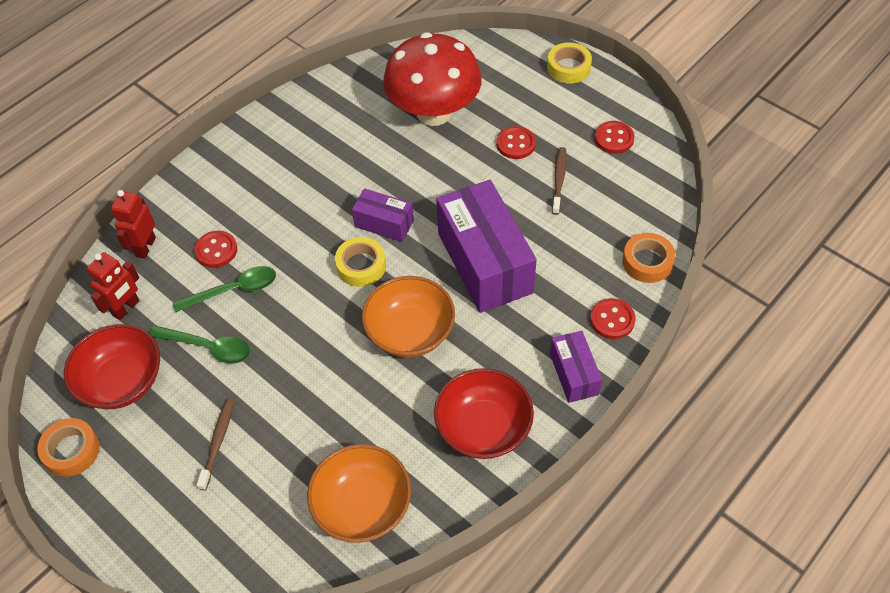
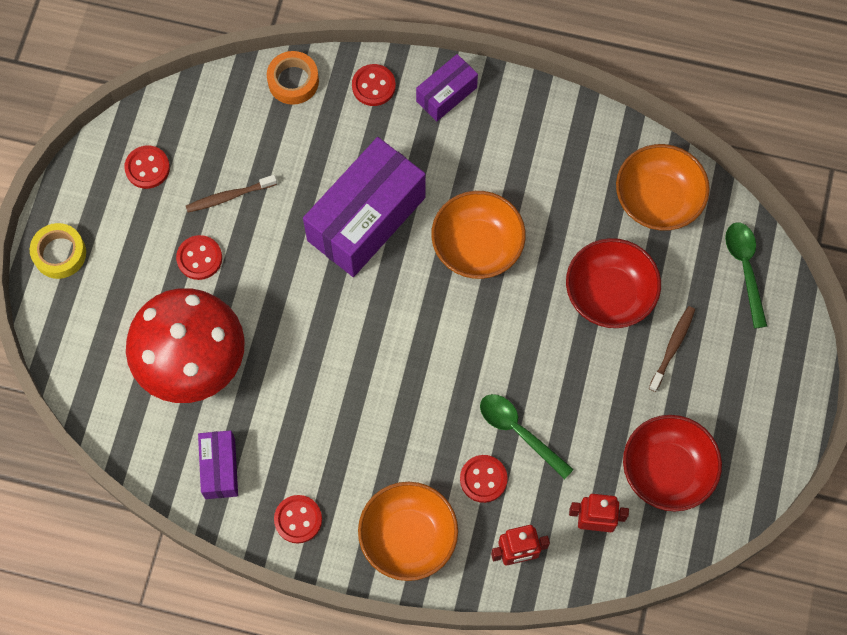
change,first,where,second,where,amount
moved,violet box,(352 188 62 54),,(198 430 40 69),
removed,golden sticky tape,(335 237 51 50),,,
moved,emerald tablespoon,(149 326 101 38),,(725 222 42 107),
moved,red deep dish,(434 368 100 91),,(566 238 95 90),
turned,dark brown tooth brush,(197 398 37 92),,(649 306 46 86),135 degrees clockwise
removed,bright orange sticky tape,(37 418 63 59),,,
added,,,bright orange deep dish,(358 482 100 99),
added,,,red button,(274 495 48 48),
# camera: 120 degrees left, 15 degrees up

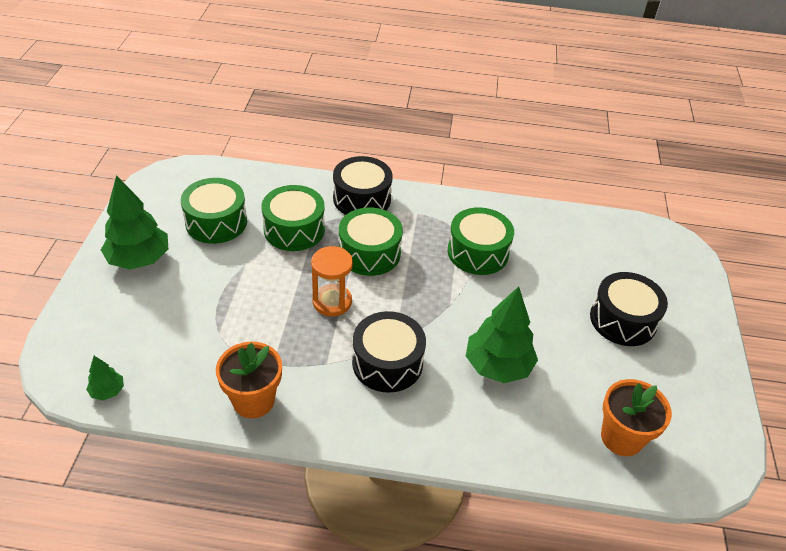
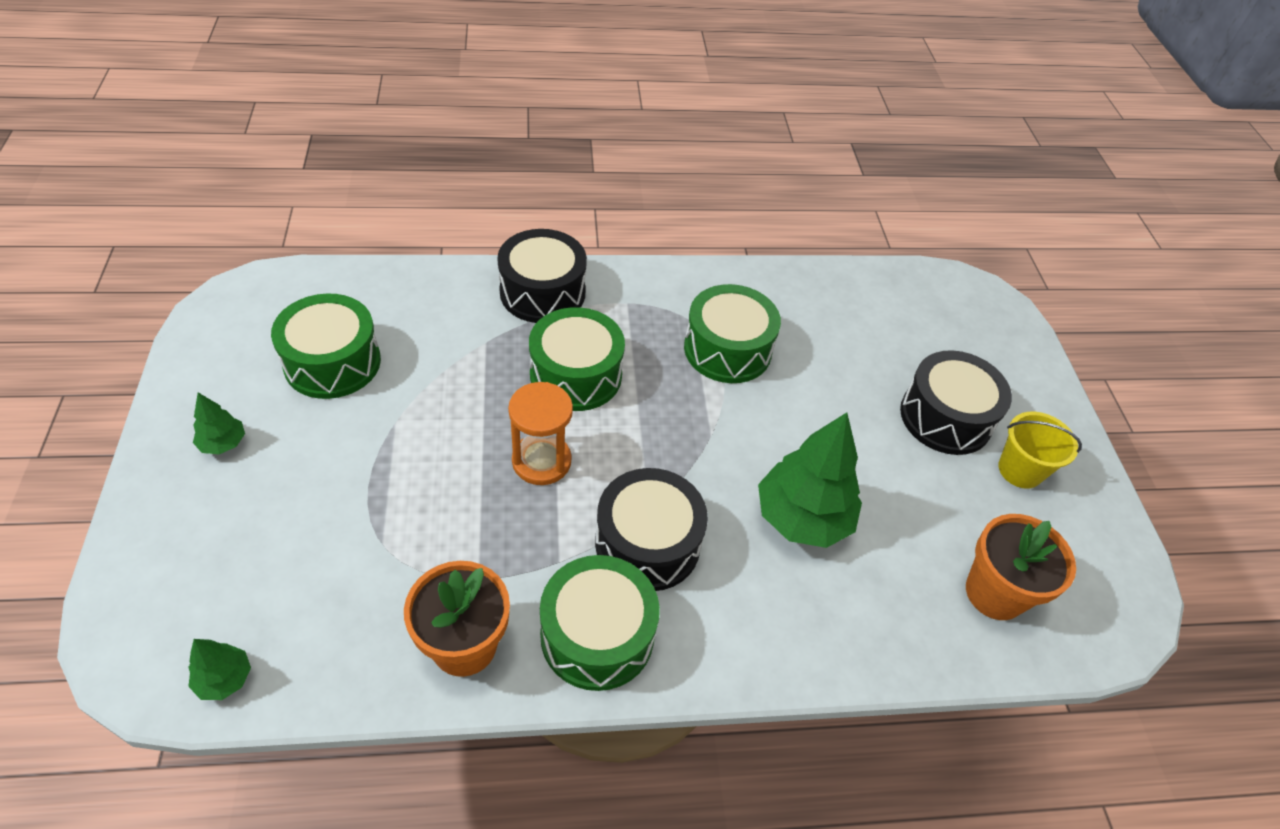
change,first,where,second,where,amount
resized,emerald tree,(101 175 67 95),,(193 393 52 61),x0.47
moved,emerald drum,(262 185 63 66),,(540 555 120 136),
added,,,golden bucket,(998 412 84 77),
# camera: 15 degrees left, 5 degrees up

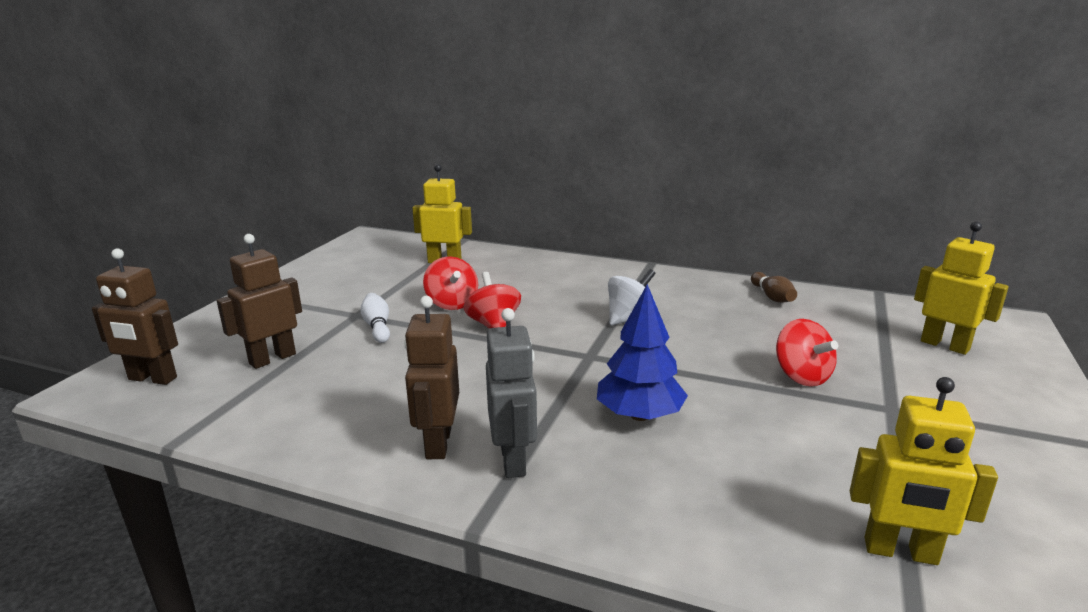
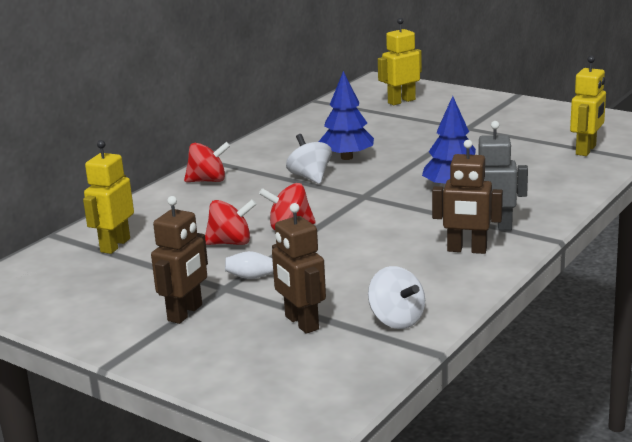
change,first,where,second,where,amount
moved,dark brown robot,(92 248 86 137),,(151 196 57 128),
removed,dark brown bowling pin,(751 272 46 31),,,
moved,red whirligig,(776 319 62 68),,(184 142 46 40),
added,,,cobalt tree,(319 71 55 89),
added,,,white whirligig,(368 266 57 63),
# camera: 75 degrees left, 0 degrees up

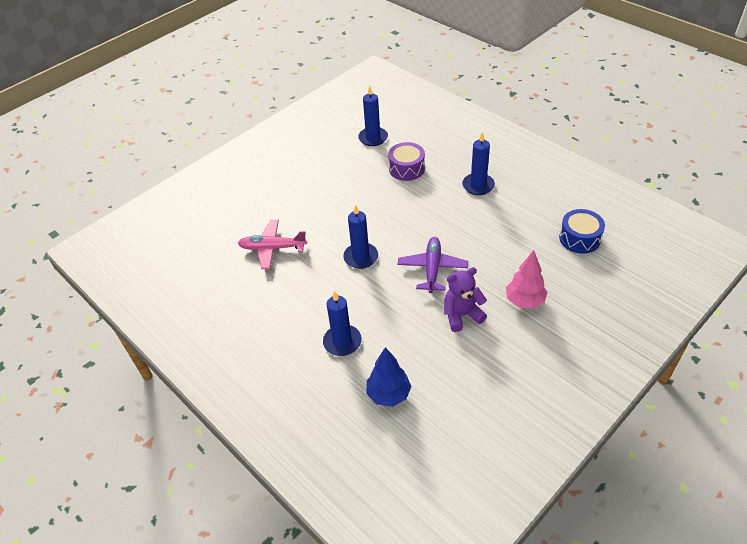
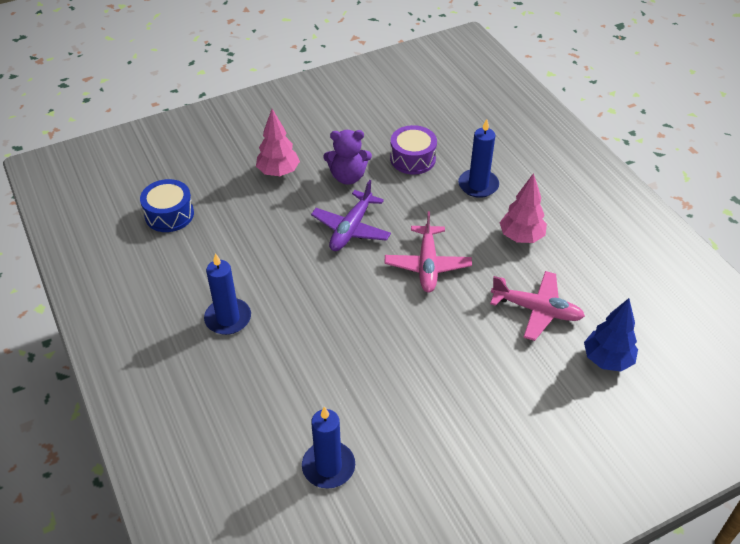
change,first,where,second,where,amount
moved,violet drum,(388 142 37 39),,(390 125 47 49),
replaced,cobalt wax candle,(343 205 35 64),pink plane,(385 211 87 82),
moved,cobalt tree,(366 347 45 60),,(584 298 54 74),
added,,,pink tree,(500 173 47 70),
# camera: 165 degrees left, 0 degrees up

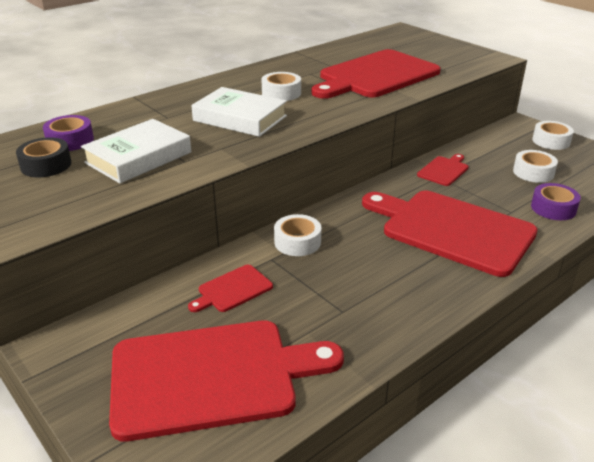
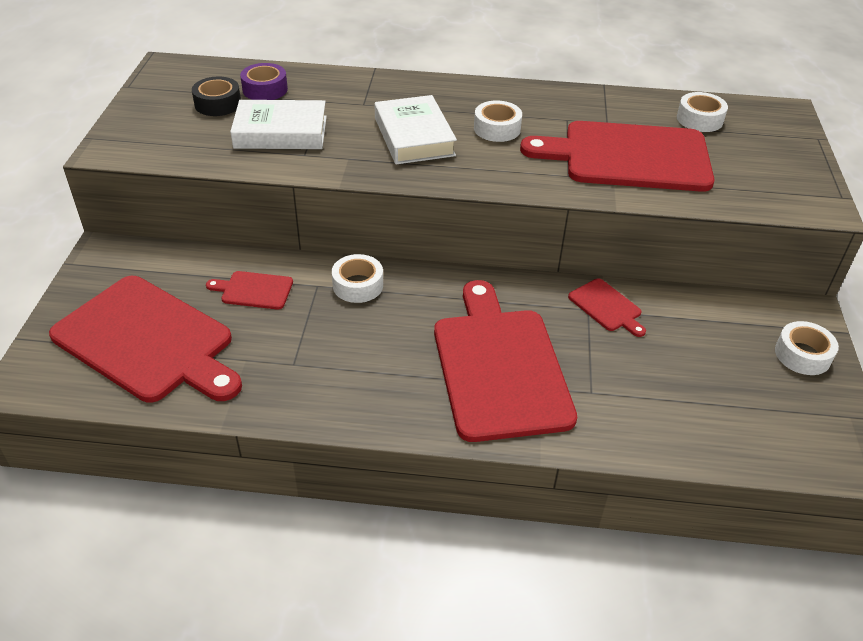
change,first,where,second,where,amount
moved,white sticky tape,(513 150 45 33),,(677 92 51 40),
turned,red cutting board,(417 154 52 32),,(568 278 78 59),60 degrees clockwise
removed,violet sticky tape,(531 183 50 37),,,
# camera: 45 degrees right, 10 degrees up

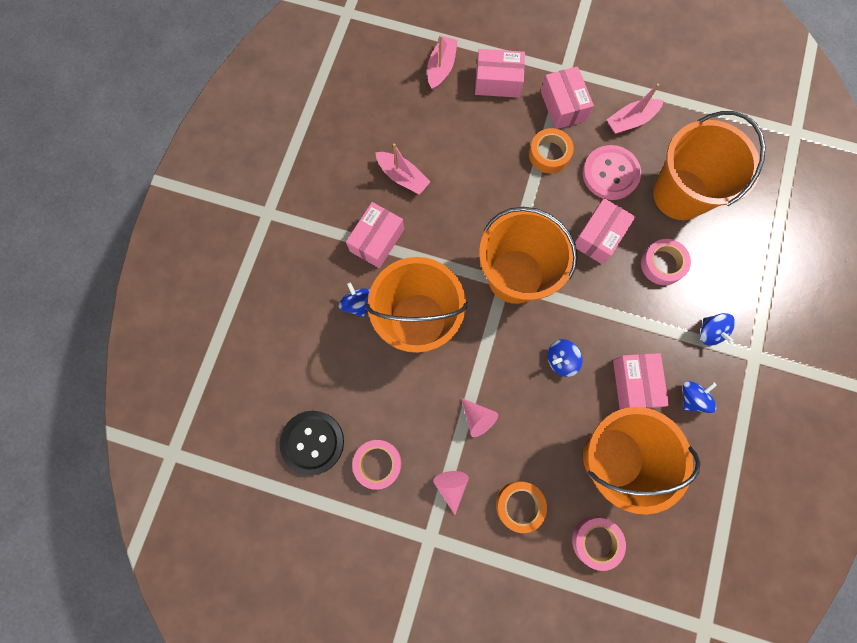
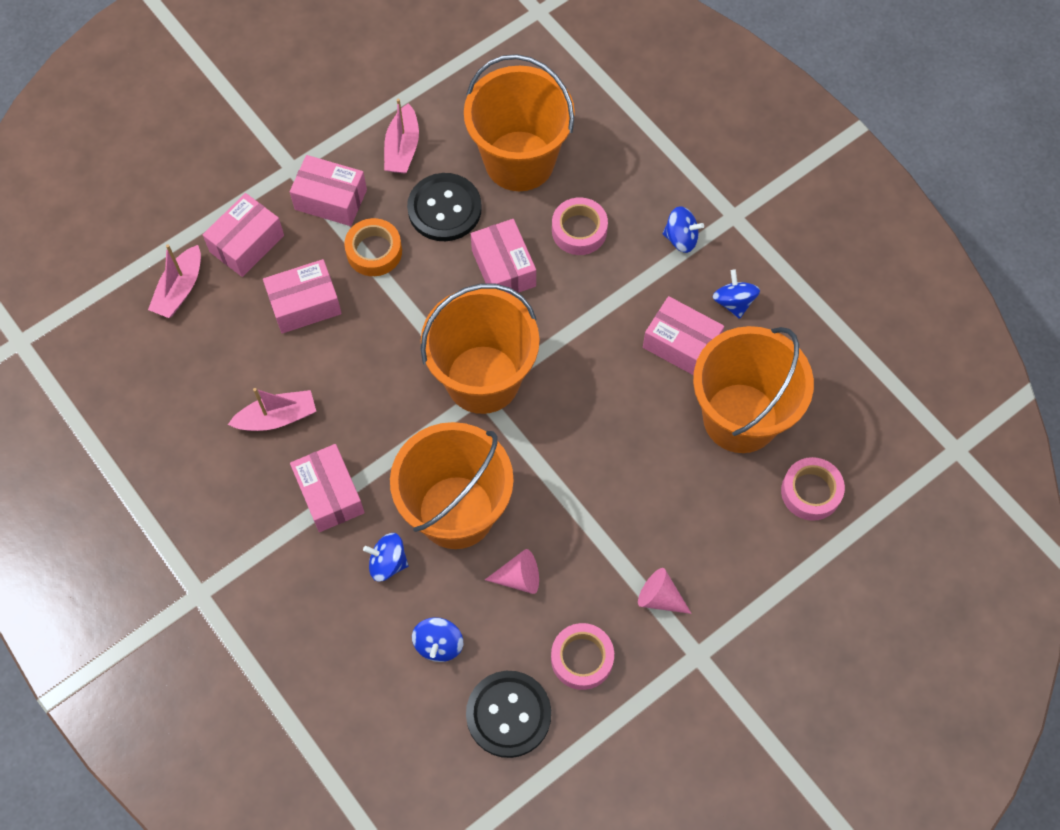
change,first,where,second,where,amount
turned,pink sailboat,(427 35 31 56),,(148 244 53 74),120 degrees counterclockwise
recoloured,pink button,(583 145 58 55),black button,(407 173 75 68),
moved,cobalt whirligig,(548 339 34 38),,(412 617 51 45),
moved,pink cone,(461 398 37 39),,(485 549 54 45),
removed,bright orange sticky tape,(496 481 51 52),,,
added,,,pink box,(263 259 79 75),
# camera: 55 degrees left, 10 degrees down

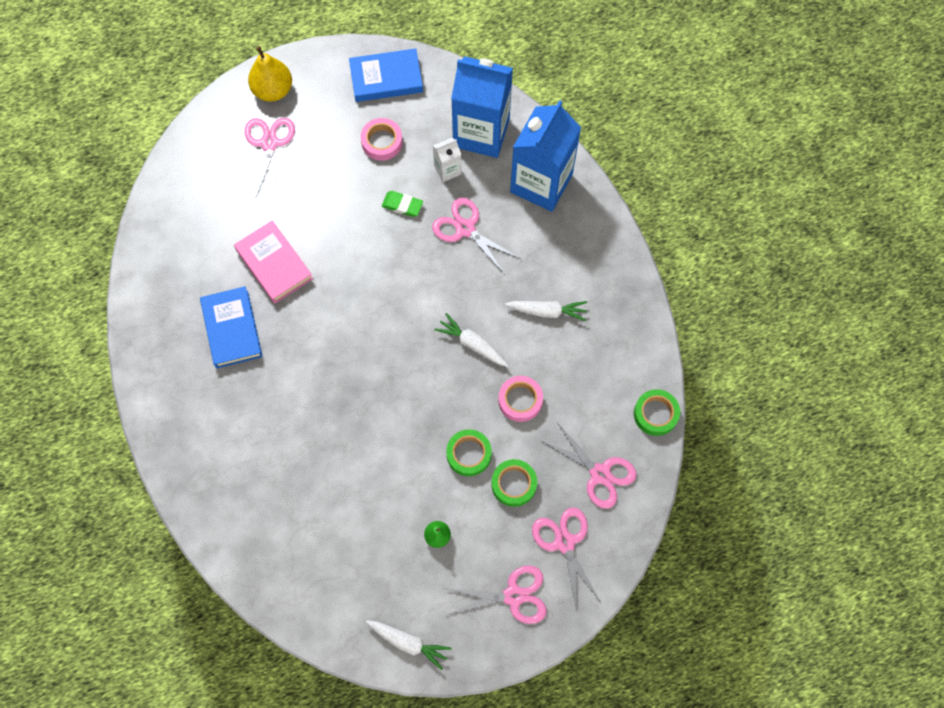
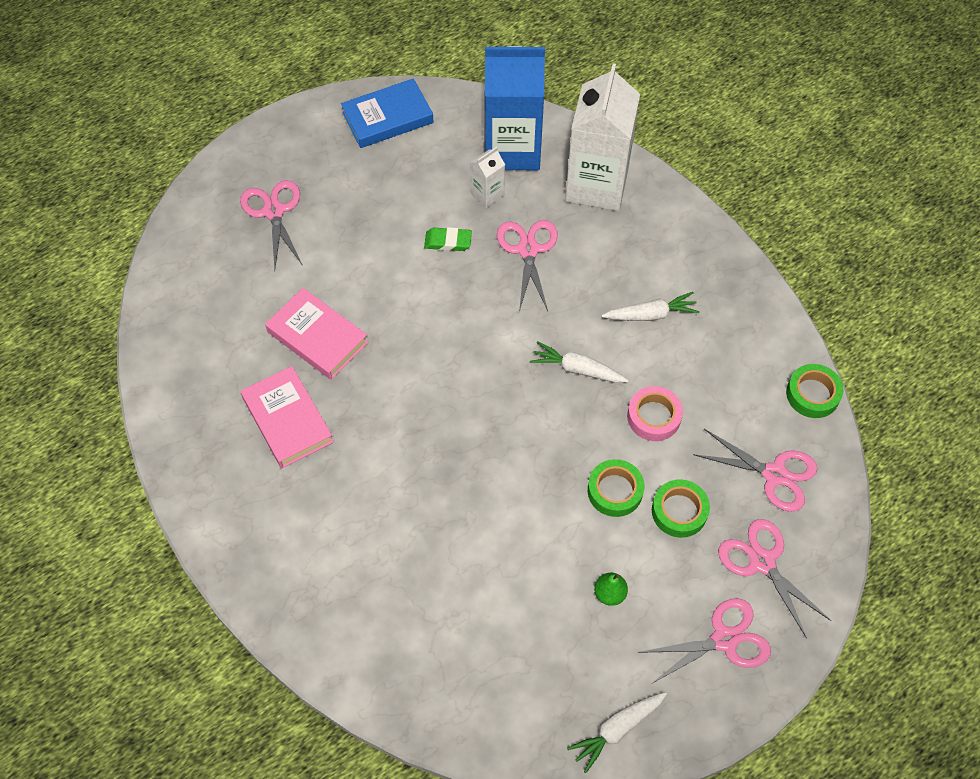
change,first,where,second,where,amount
removed,golden toy pear,(248 46 44 56),,,
recoloured,cobalt milk carton,(510 100 71 112),white milk carton,(565 63 75 148),
removed,pink sticky tape,(361 118 42 43),,,
turned,pink pair of scissors,(432 198 89 77),,(497 220 61 92),60 degrees clockwise
recoloured,cobalt hardback,(200 286 63 82),pink hardback,(241 366 93 102),
turned,white toy carrot,(366 620 85 50),,(567 692 100 81),135 degrees clockwise
# camera: 15 degrees left, 10 degrees down

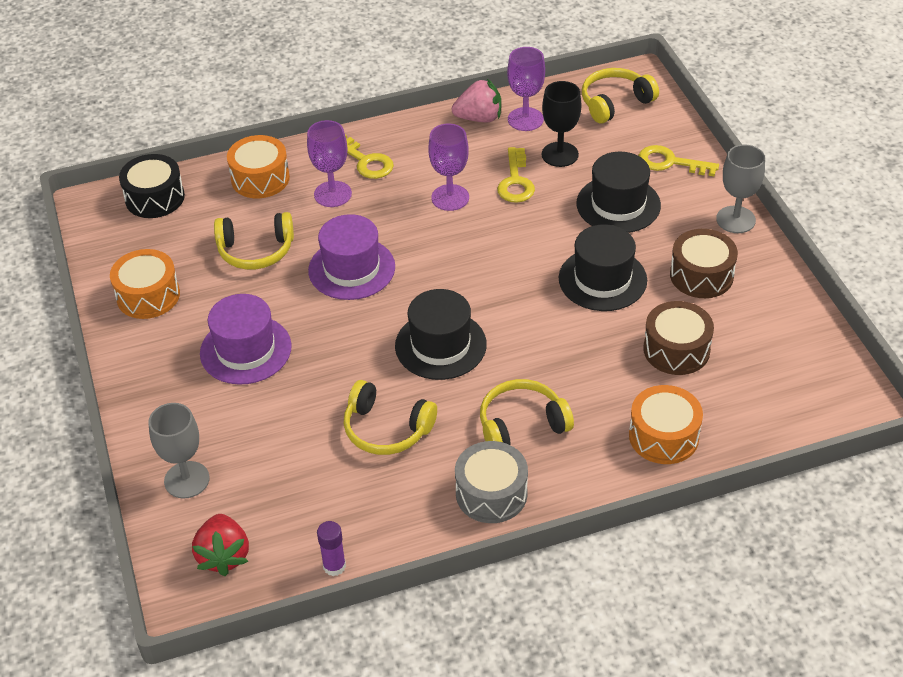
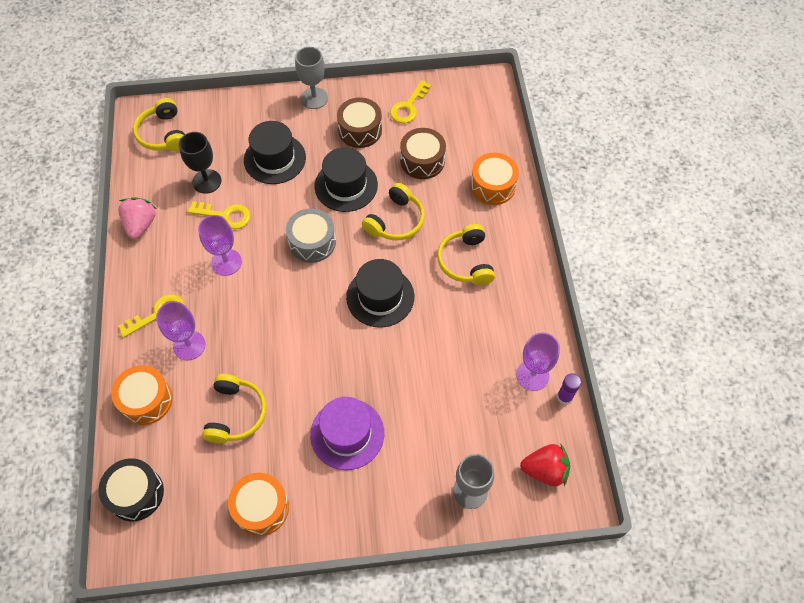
change,first,where,second,where,amount
moved,violet chalice,(507 47 38 84),,(516 332 44 59),
moved,golden key,(638 145 81 31),,(390 80 41 43),
removed,violet top hat,(308 214 87 86),,,
moved,golden headset,(344 380 93 75),,(362 183 63 58),
moved,grey drum,(455 441 73 82),,(286 208 50 55),
# camera: 80 degrees left, 15 degrees up

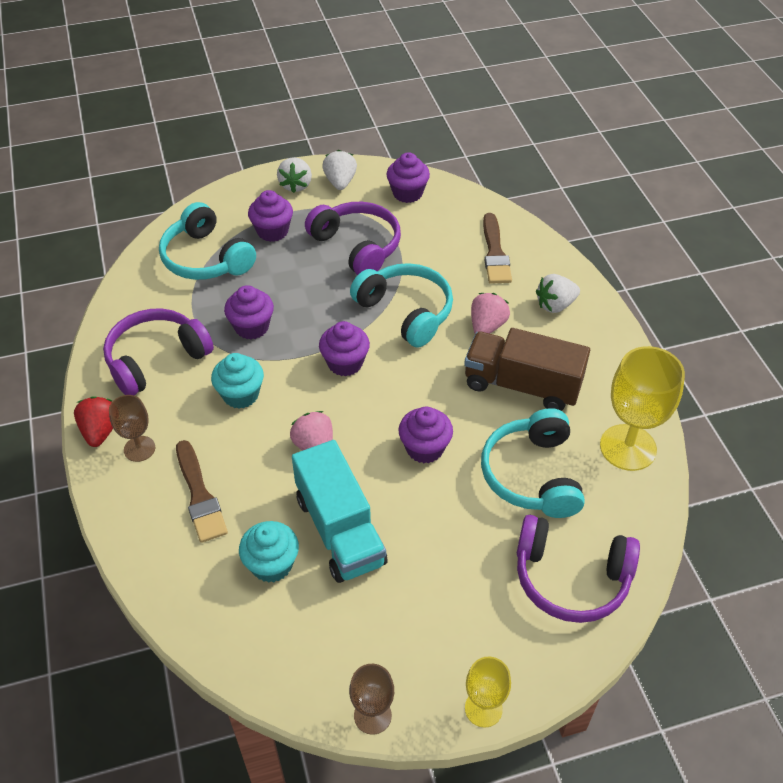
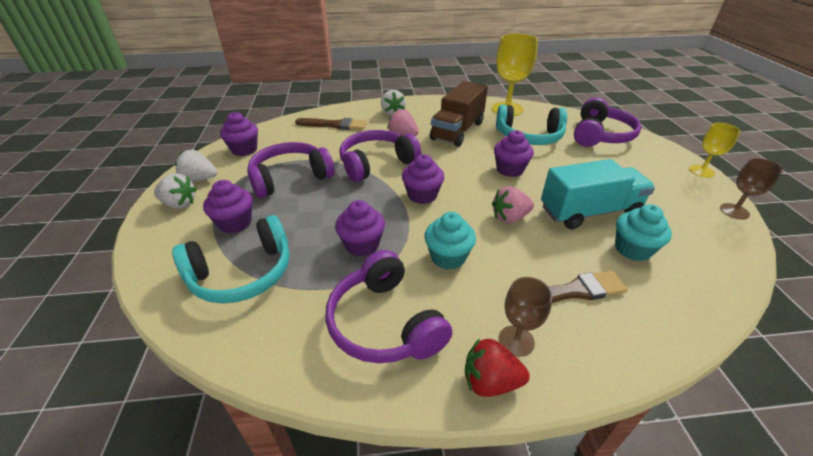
change,first,where,second,where,amount
recoloured,aqua headset,(350 263 103 84),violet headset,(340 130 81 52),
# camera: 80 degrees left, 10 degrees down

